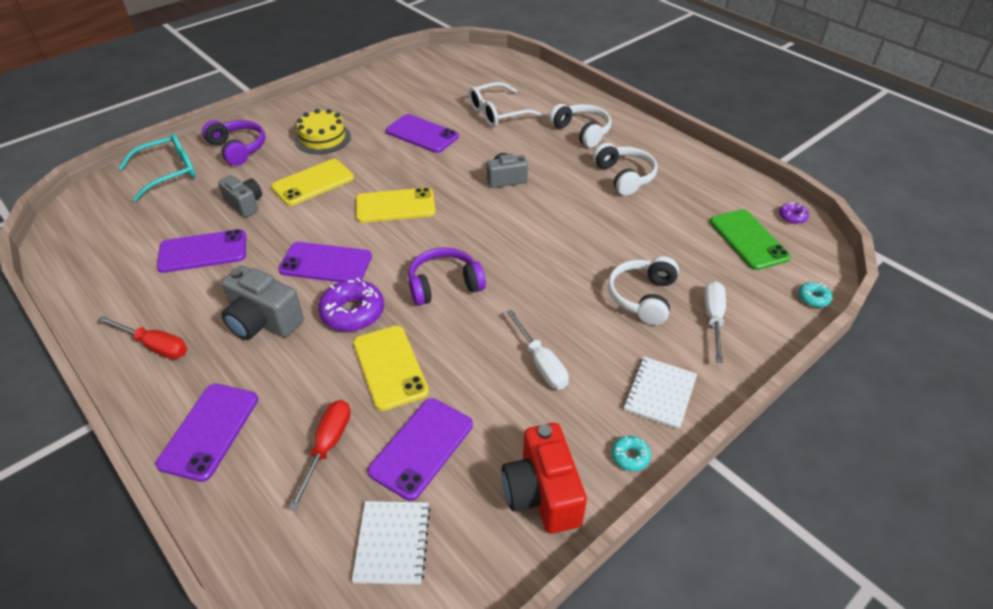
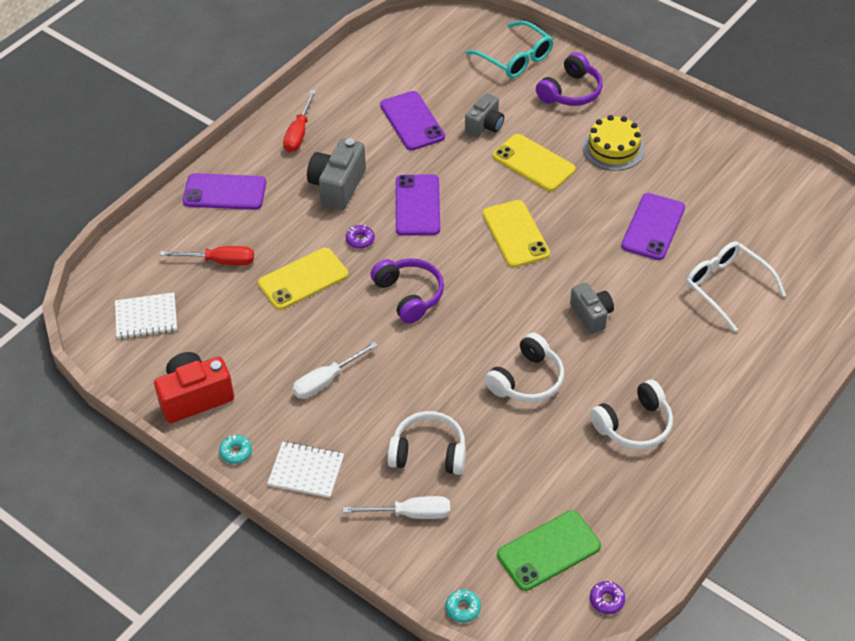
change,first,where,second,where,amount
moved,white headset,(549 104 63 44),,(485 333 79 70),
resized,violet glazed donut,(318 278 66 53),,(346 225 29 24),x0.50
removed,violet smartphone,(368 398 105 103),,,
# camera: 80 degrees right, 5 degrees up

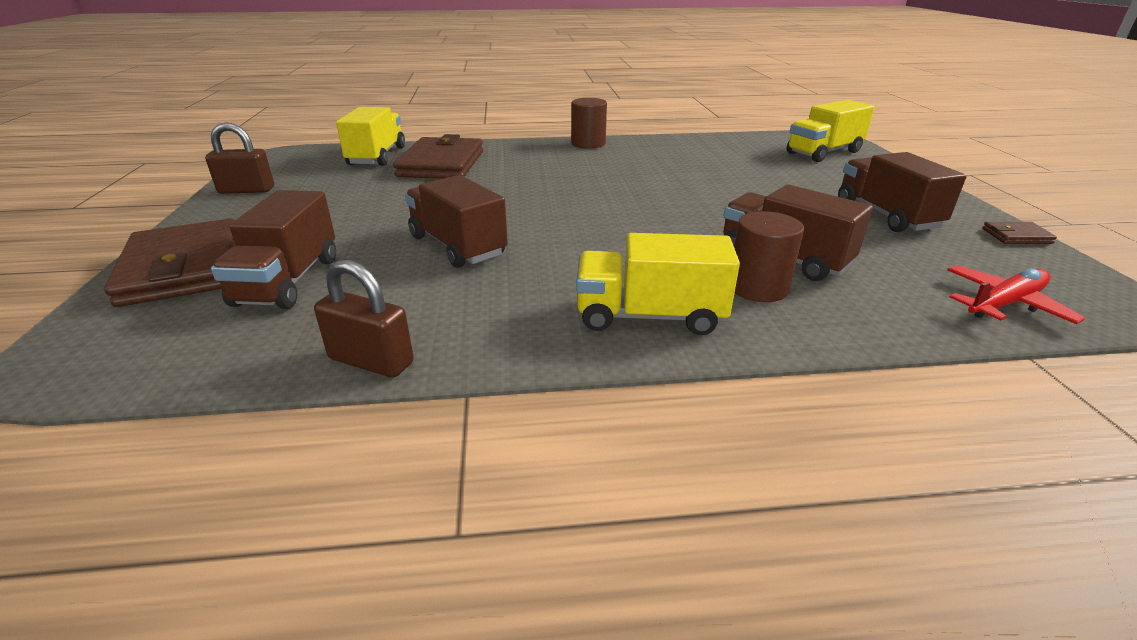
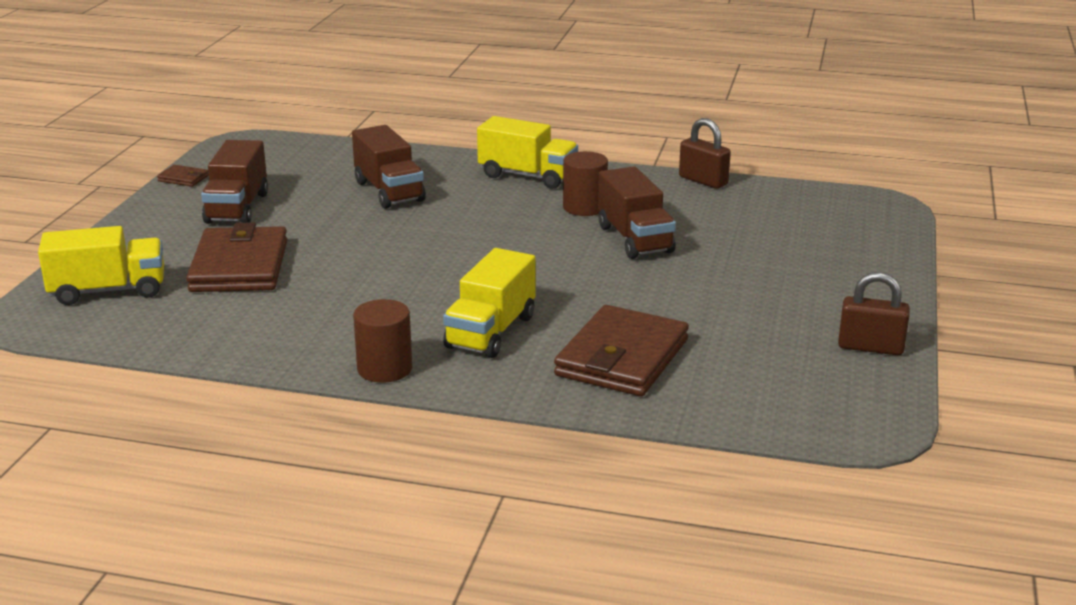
change,first,where,second,where,amount
moved,golden truck,(336 107 69 59),,(443 248 93 110),
removed,dark brown truck,(211 190 125 119),,,
moved,dark brown cylinder,(734 211 70 91),,(563 151 45 65),
moved,dark brown wallet,(104 218 132 89),,(186 222 101 70),
removed,red plane,(947 265 138 59),,,
# camera: 160 degrees left, 5 degrees down

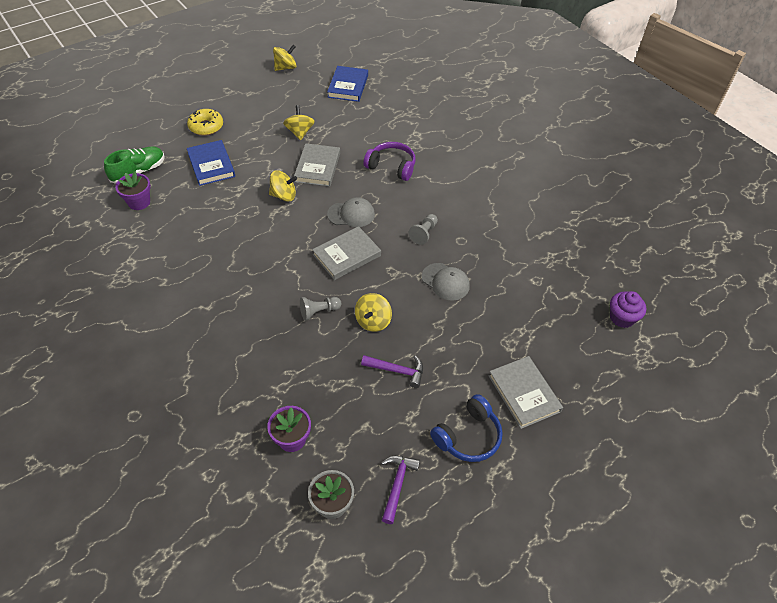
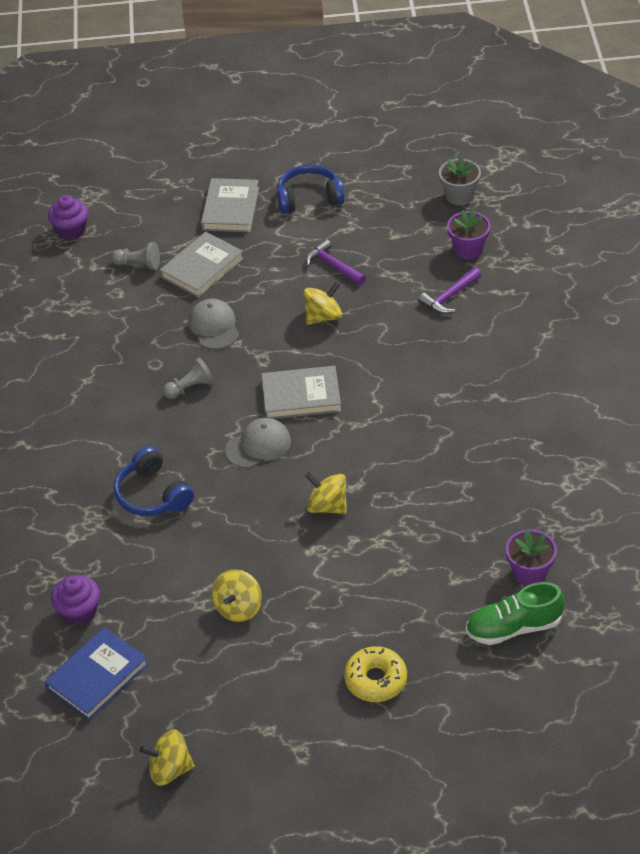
change,first,where,second,where,amount
removed,cobalt hardback,(187 140 48 46),,,
recoloured,violet headset,(363 142 53 39),cobalt headset,(114 446 80 70),
moved,grey hardback,(294 143 46 44),,(160 232 84 66),
turned,grey peaked cap,(327 197 48 30),,(225 418 66 50),120 degrees clockwise
moved,grey game pawn,(300 297 41 24),,(111 242 49 28),
moved,violet hammer,(381 456 39 68),,(418 267 63 47),
added,,,violet cupcake,(51 575 49 51),
# camera: 145 degrees left, 5 degrees down

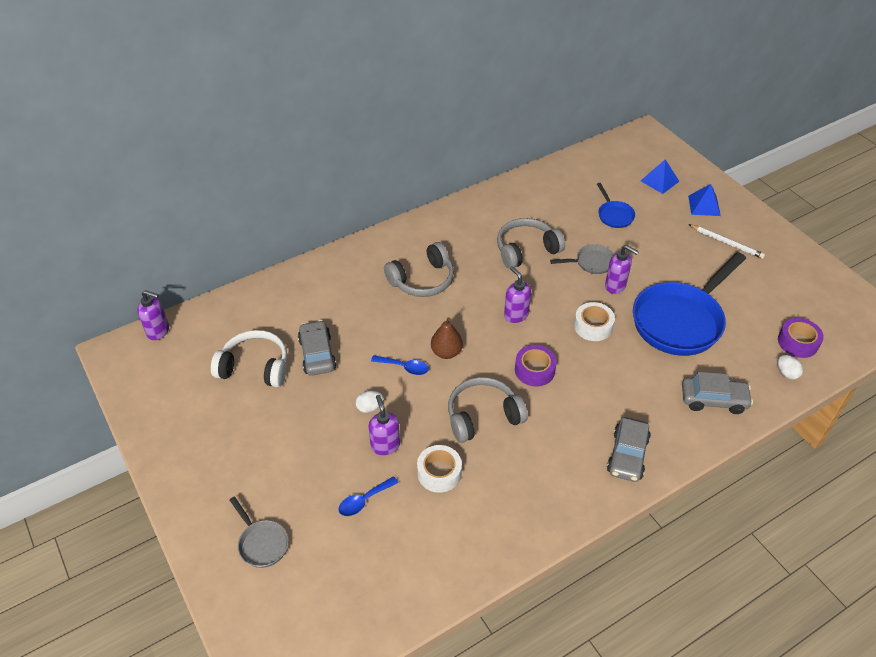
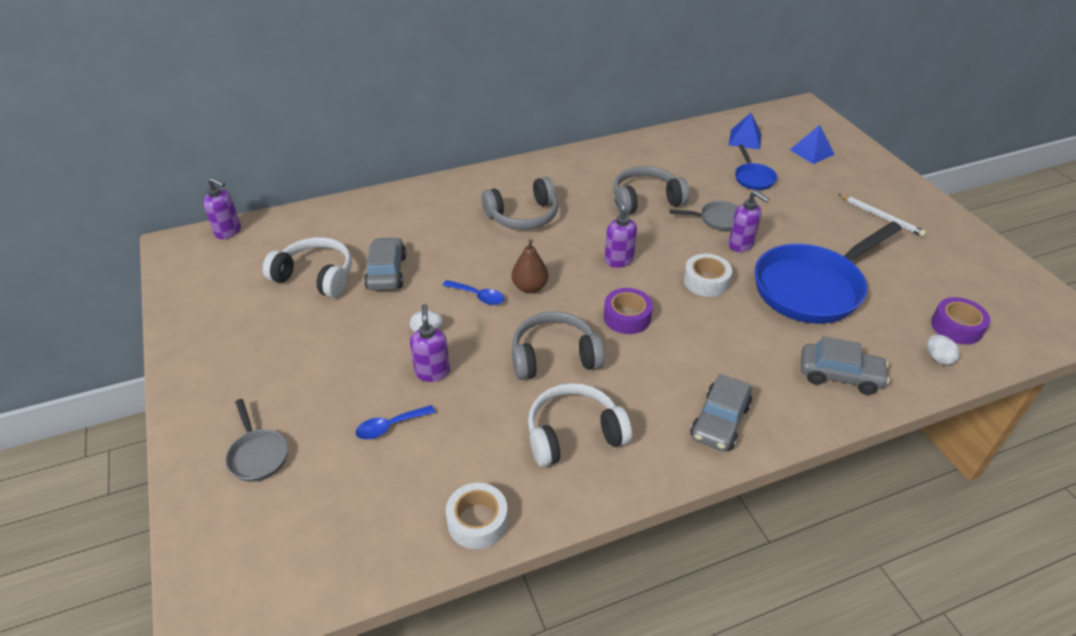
change,first,where,second,where,amount
moved,cobalt solid pyramid,(688 184 33 32),,(729 113 32 37),
moved,white sticky tape,(417 445 45 48),,(446 483 62 66),
added,,,white headset,(528 383 104 84),
# camera: 10 degrees right, 5 degrees down

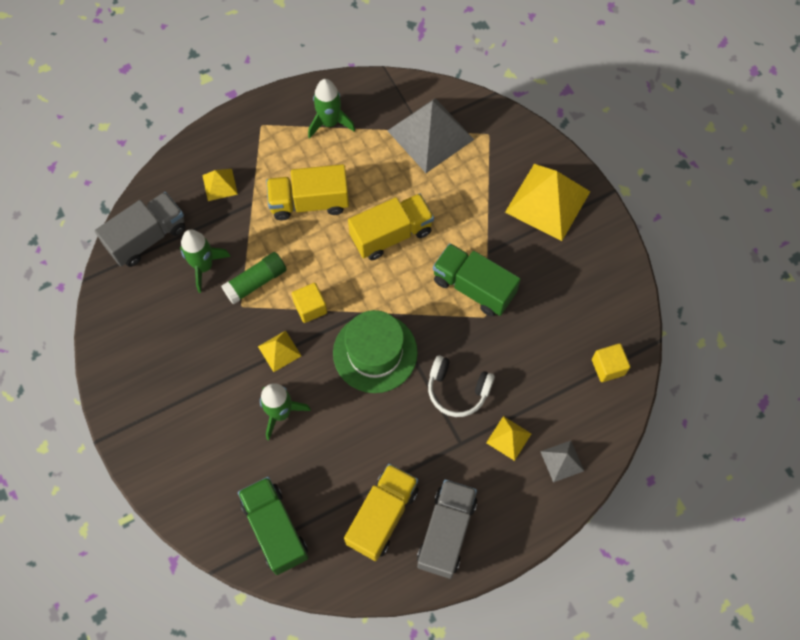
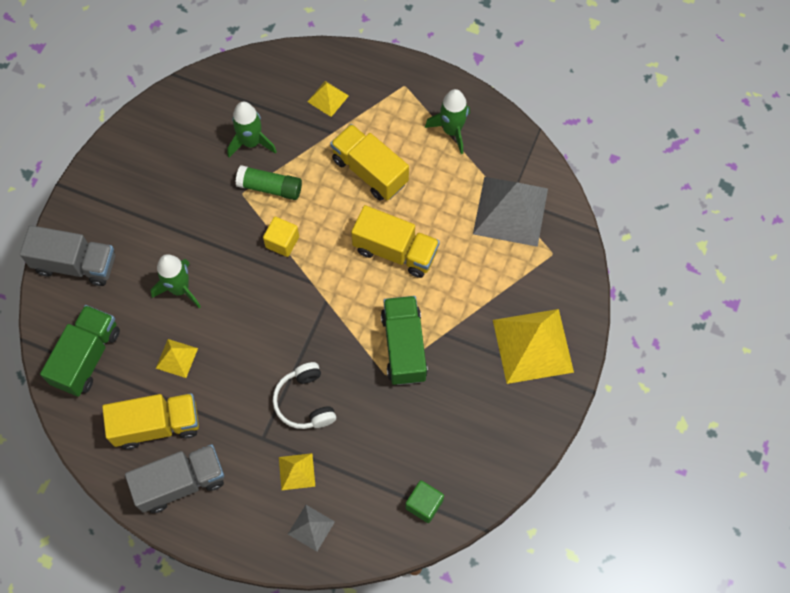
change,first,where,second,where,amount
moved,grey truck,(95 192 90 75),,(20 225 95 61),
removed,emerald top hat,(333 310 85 83),,,
moved,golden solid pyramid,(258 331 43 41),,(156 339 42 39),
recoloured,golden cube,(592 343 38 39),emerald cube,(405 480 39 43),
# camera: 50 degrees right, 0 degrees up

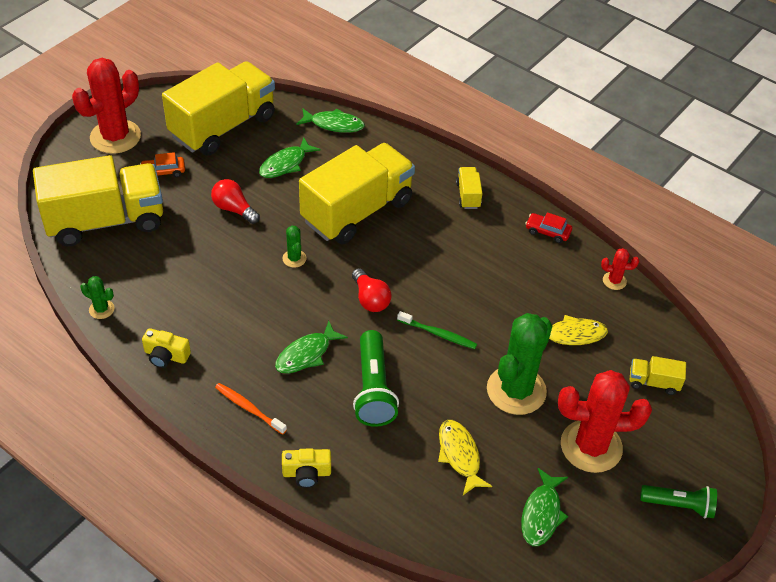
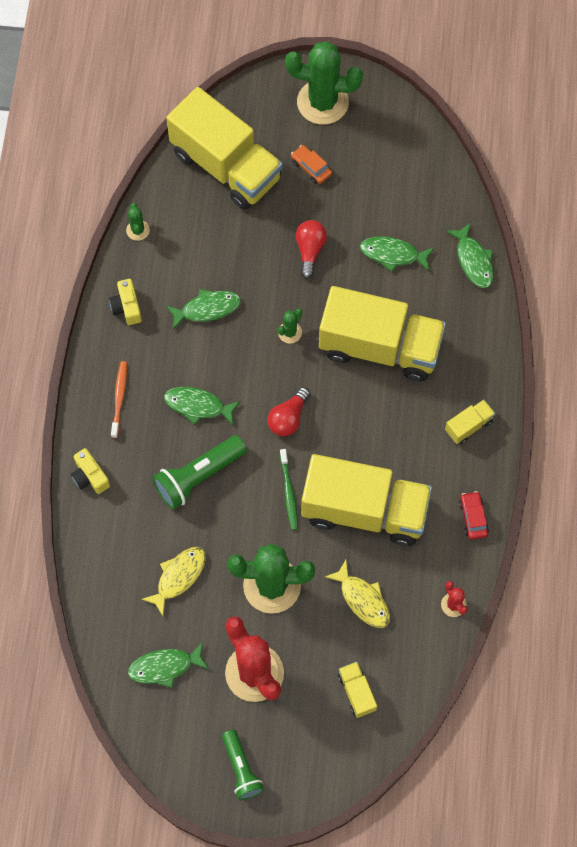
change,first,where,second,where,amount
recoloured,red prickly plant,(72 58 69 96),emerald prickly plant,(285 41 78 84),
moved,golden truck,(162 61 113 95),,(301 454 131 92),
added,,,emerald fish figure,(166 289 75 40),
# camera: 60 degrees right, 20 degrees up

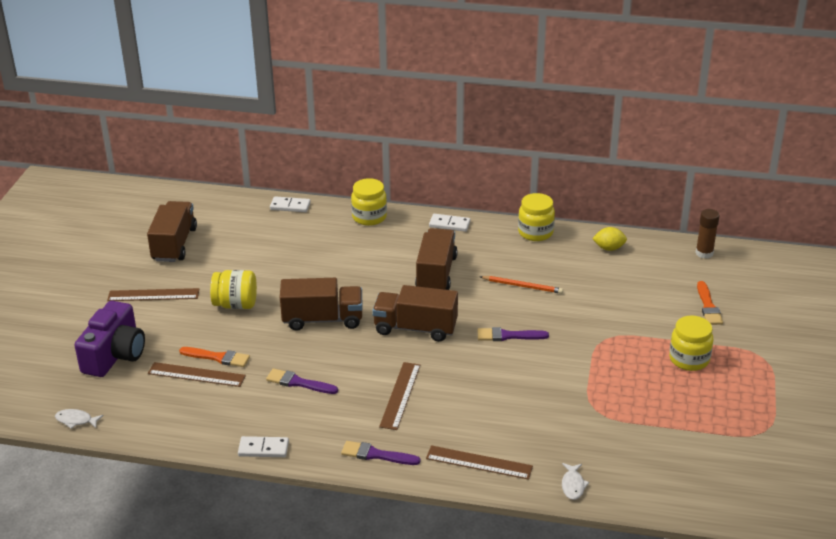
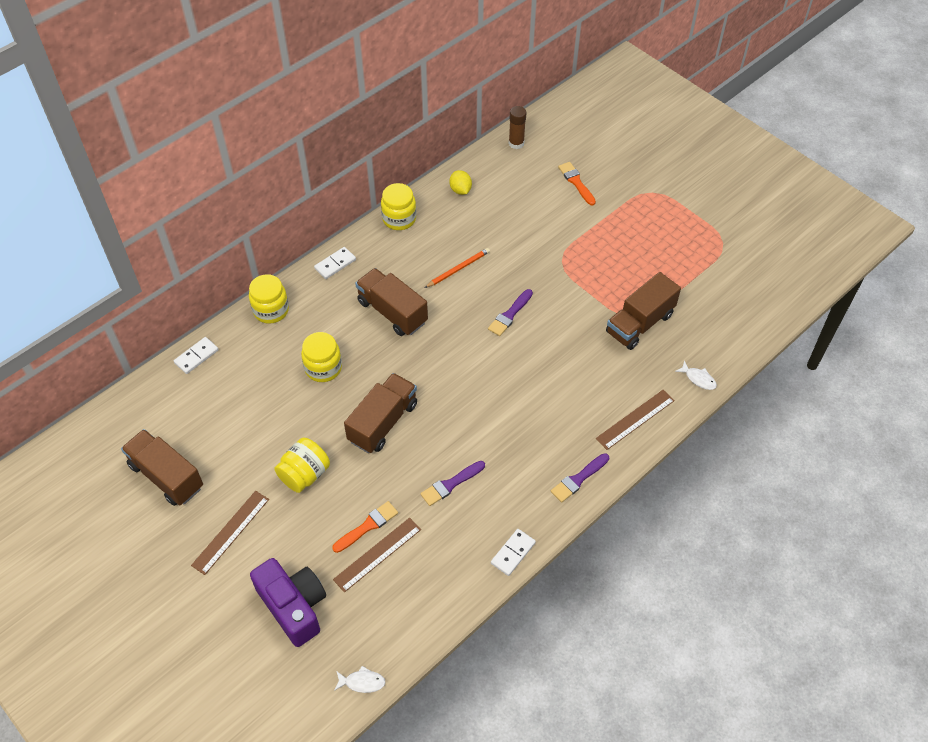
change,first,where,second,where,amount
turned,golden lemon,(592 227 35 24),,(449 170 23 25),60 degrees counterclockwise
turned,bright orange paint brush,(697 281 26 44),,(558 162 38 44),150 degrees counterclockwise
moved,dark brown truck,(372 285 86 57),,(606 272 75 78),
moved,golden preserve jar,(669 315 44 56),,(301 332 41 50),
removed,dark brown straightedge,(379 362 42 68),,,
turned,white fish figure,(55 409 49 20),,(334 666 52 27),135 degrees counterclockwise
# camera: 55 degrees left, 20 degrees up

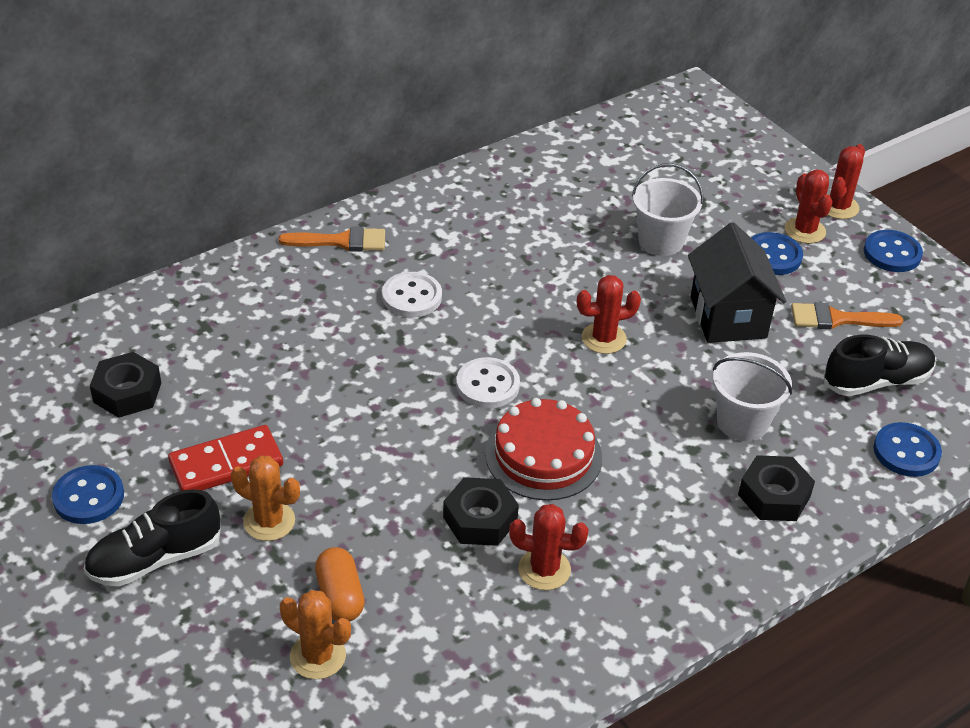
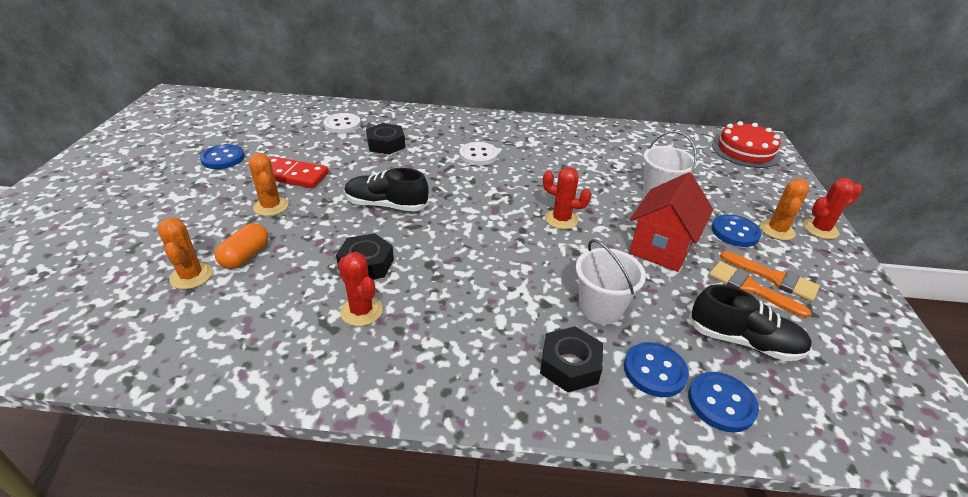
change,first,where,second,where,amount
recoloured,red prickly plant,(785 169 47 75),bright orange prickly plant,(760 178 50 62),
recoloured,black house,(688 222 98 121),red house,(629 172 84 100),
moved,bright orange paint brush,(279 227 106 24),,(720 251 100 51),
moved,cobalt button,(864 230 59 42),,(624 342 65 55),
moved,black hexagon nut,(90 352 71 66),,(366 123 39 32),
moved,white button,(456 357 64 51),,(323 113 38 21),
moved,red layer cake,(485 398 117 103),,(712 121 69 47),
moved,black shoe,(84 489 137 97),,(345 168 84 44),
# camera: 40 degrees right, 5 degrees down

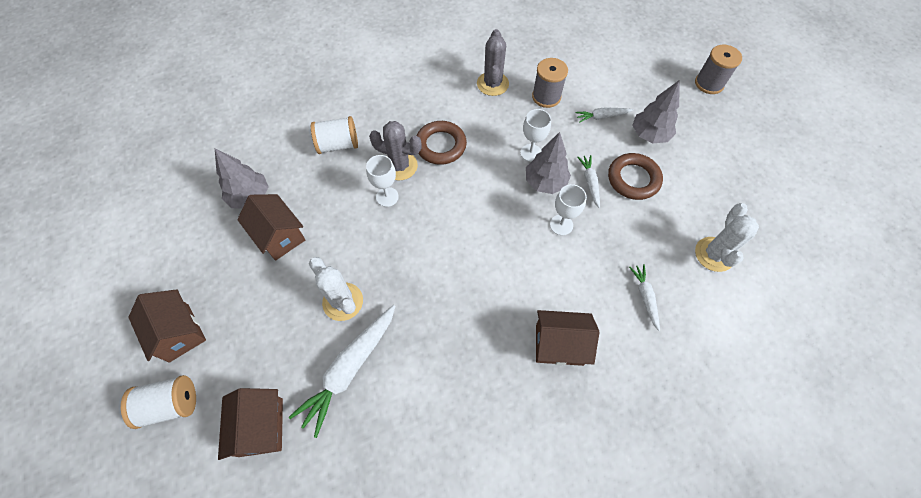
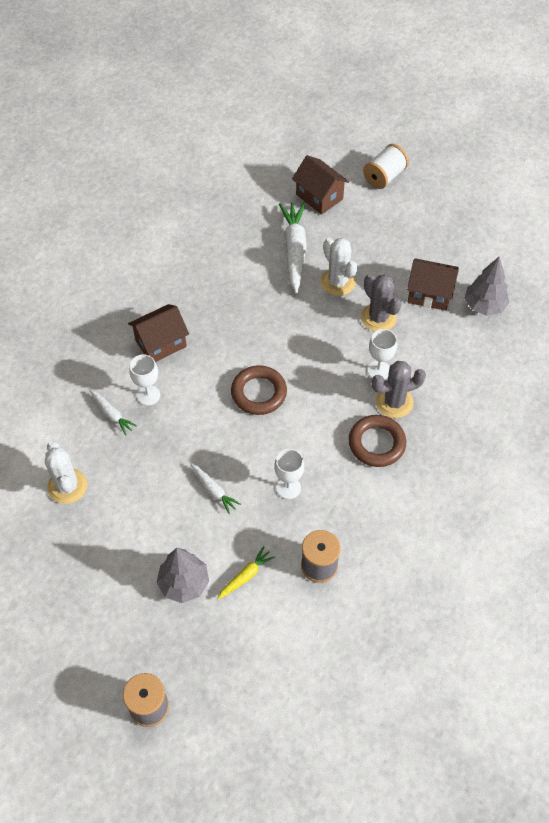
change,first,where,second,where,amount
moved,grey prickly plant,(477 29 32 67),,(361 274 41 58),
recoloured,white toy carrot,(576 107 57 16),golden toy carrot,(217 546 58 54),
removed,white bobbin,(311 116 47 38),,,
removed,grey tree,(526 132 45 62),,,
moved,dark brown torus,(608 153 55 47),,(231 365 56 50),
moved,white chalice,(550 184 37 51),,(129 354 31 52),
turned,white prickly plant,(309 257 54 64),,(320 238 38 58),45 degrees clockwise
removed,dark brown house,(128 289 78 74),,,
# camera: 145 degrees right, 5 degrees down

